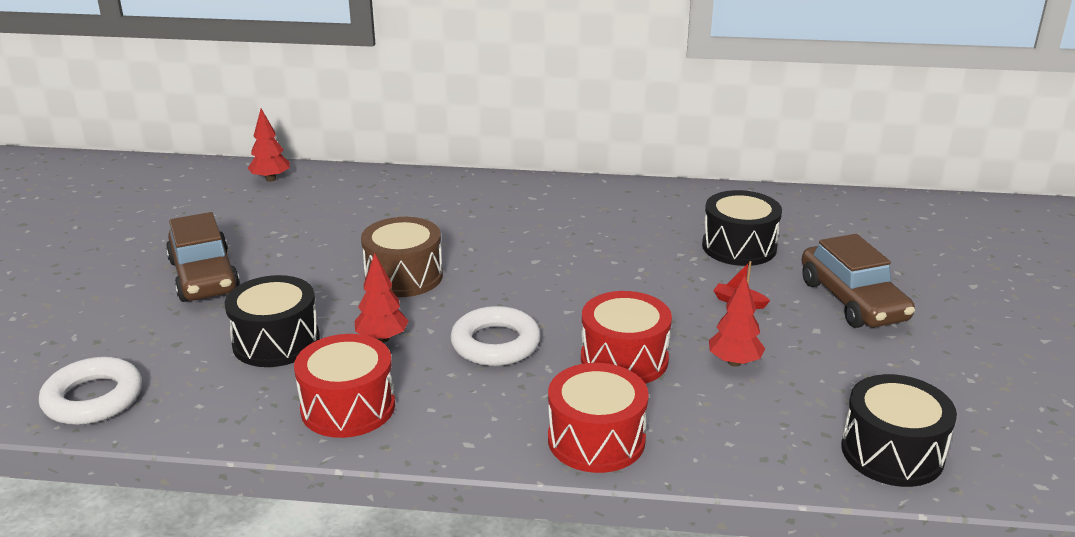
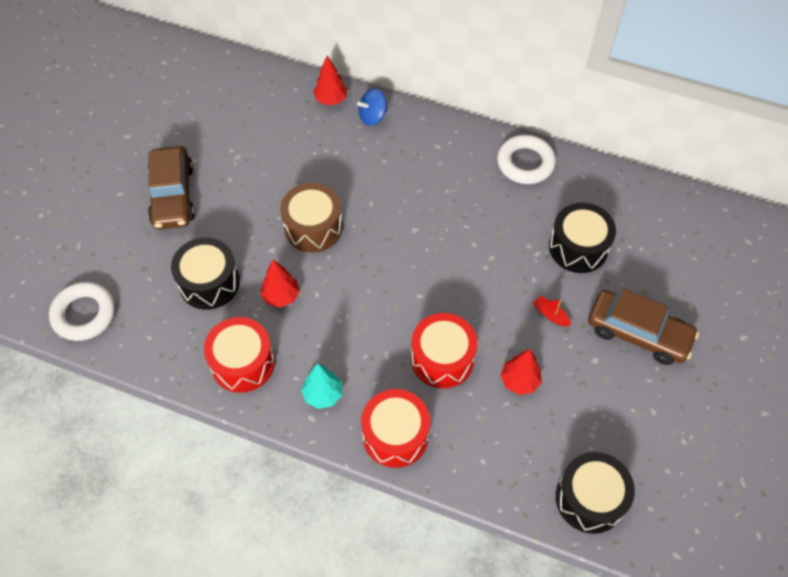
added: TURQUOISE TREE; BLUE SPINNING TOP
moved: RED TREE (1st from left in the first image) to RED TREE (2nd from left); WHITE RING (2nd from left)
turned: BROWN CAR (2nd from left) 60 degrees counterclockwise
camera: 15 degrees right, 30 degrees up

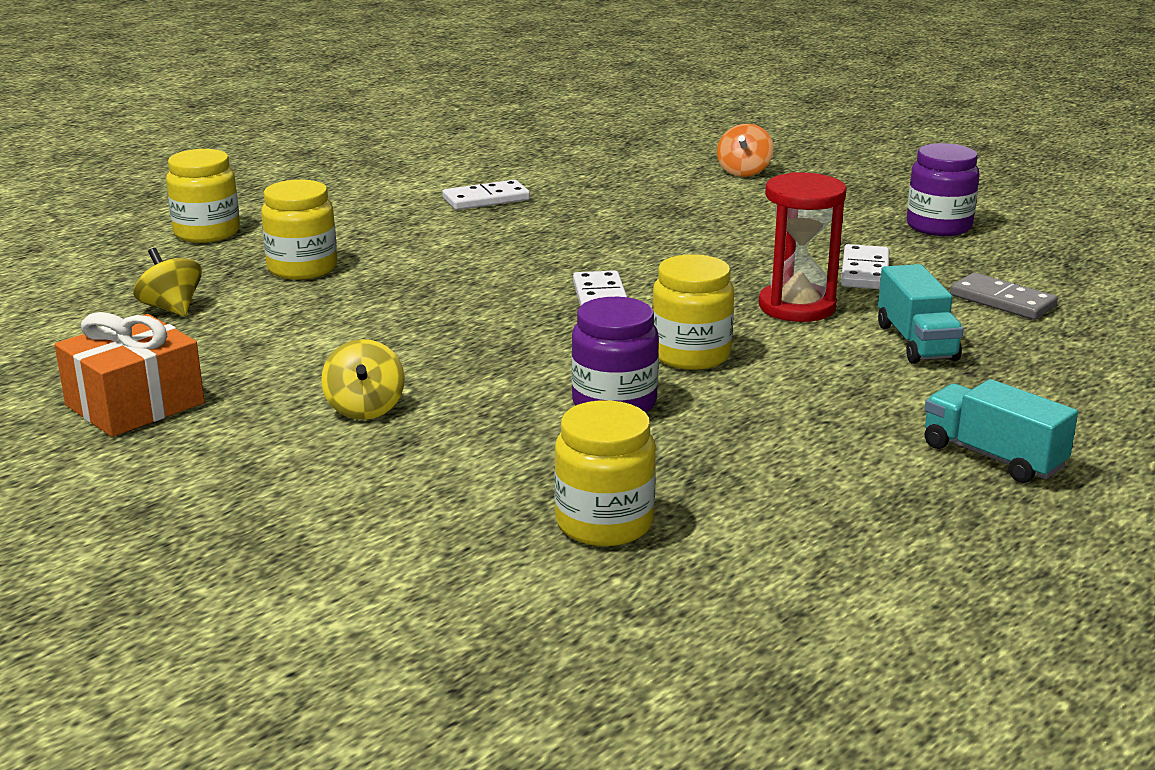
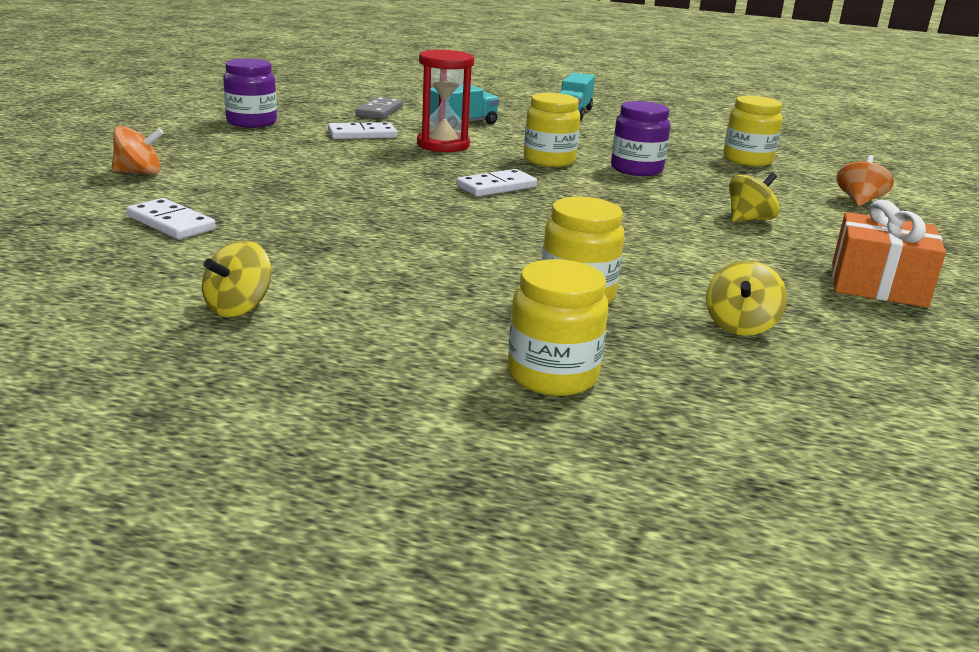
added: YELLOW SPINNING TOP (1st from left); ORANGE SPINNING TOP (2nd from left)
moved: WHITE DOMINO (1st from left)
camera: 120 degrees left, 0 degrees up

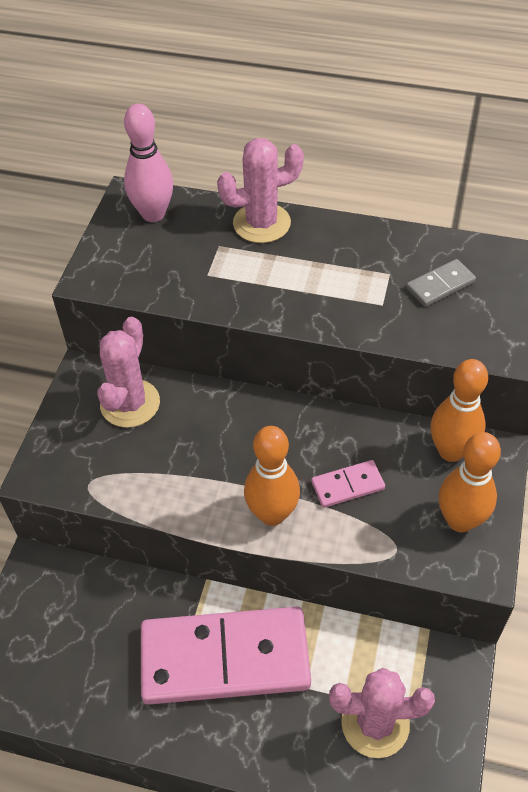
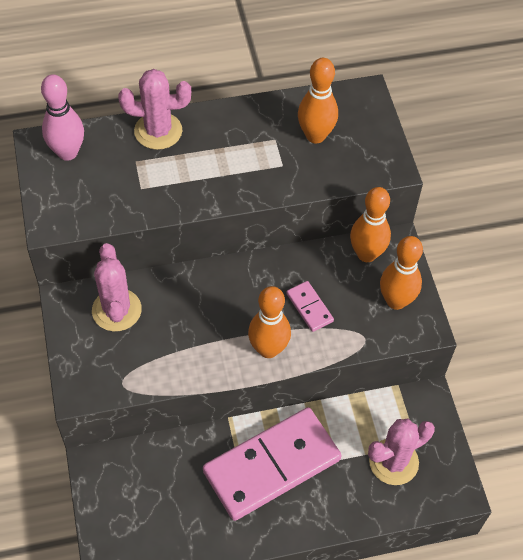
replaced: GREY DOMINO to ORANGE BOWLING PIN (2nd from left)
turned: PINK CACTUS (2nd from left) 45 degrees clockwise; PINK DOMINO (2nd from left) 75 degrees counterclockwise
camera: 30 degrees left, 5 degrees up

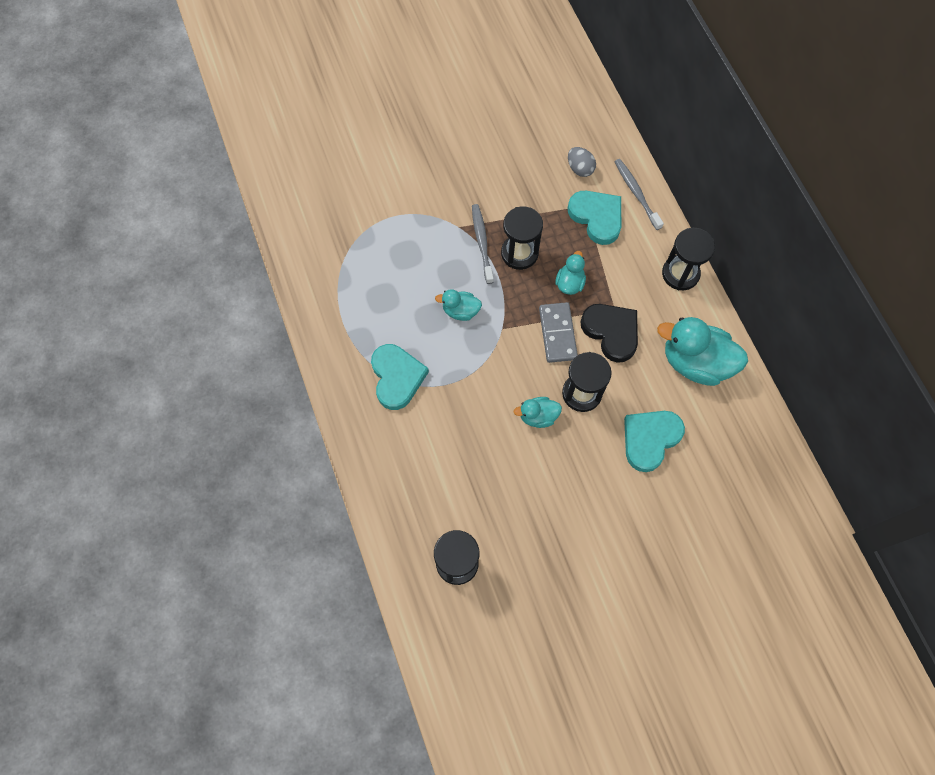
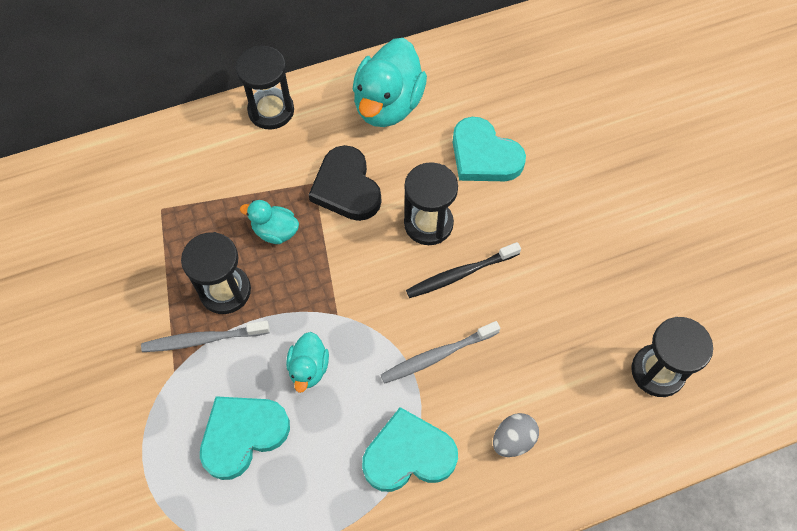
removed: GREY DOMINO
moved: GREY EGG; TURQUOISE HEART (2nd from left in the first image) to TURQUOISE HEART (1st from left); GREY TOOTHBRUSH (2nd from left)
replaced: TURQUOISE DUCK (2nd from left) to BLACK TOOTHBRUSH
turned: BLACK HEART 75 degrees counterclockwise
camera: 90 degrees left, 5 degrees down

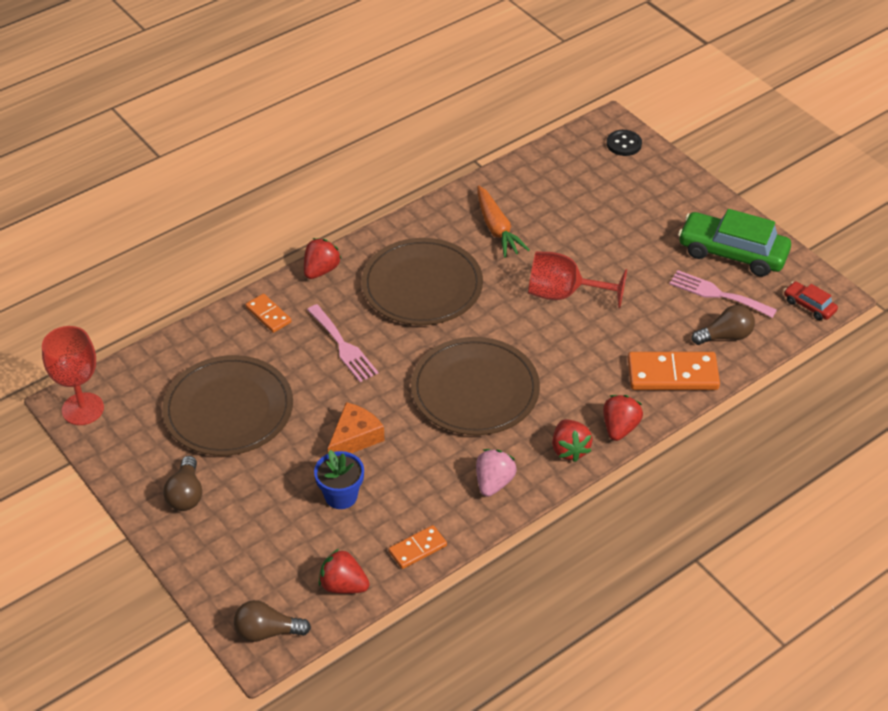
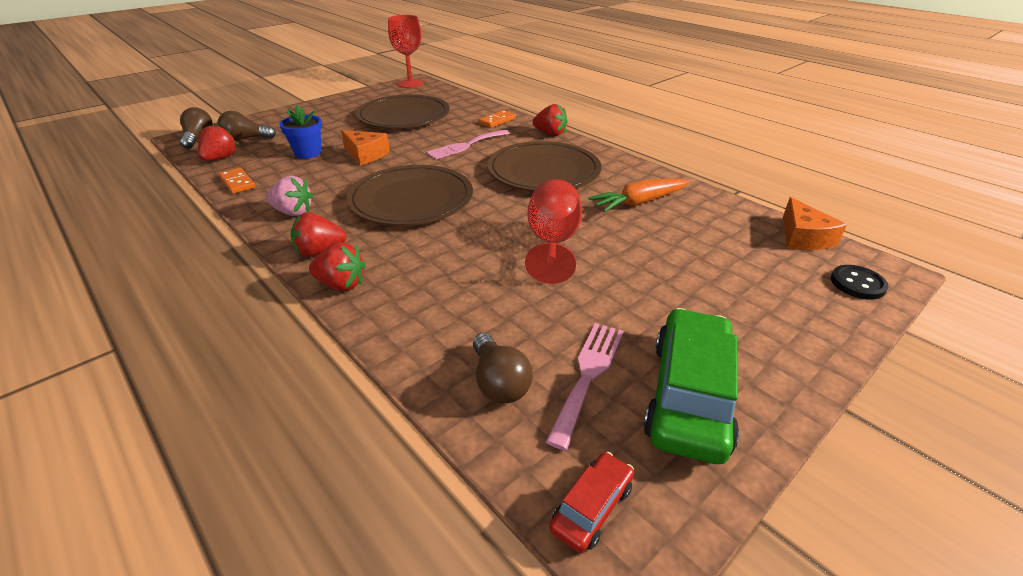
removed: ORANGE DOMINO (3rd from left)
added: ORANGE CHEESE (2nd from left)
moved: BROWN LIGHT BULB (1st from left in the first image) to BROWN LIGHT BULB (2nd from left)
camera: 85 degrees right, 10 degrees down

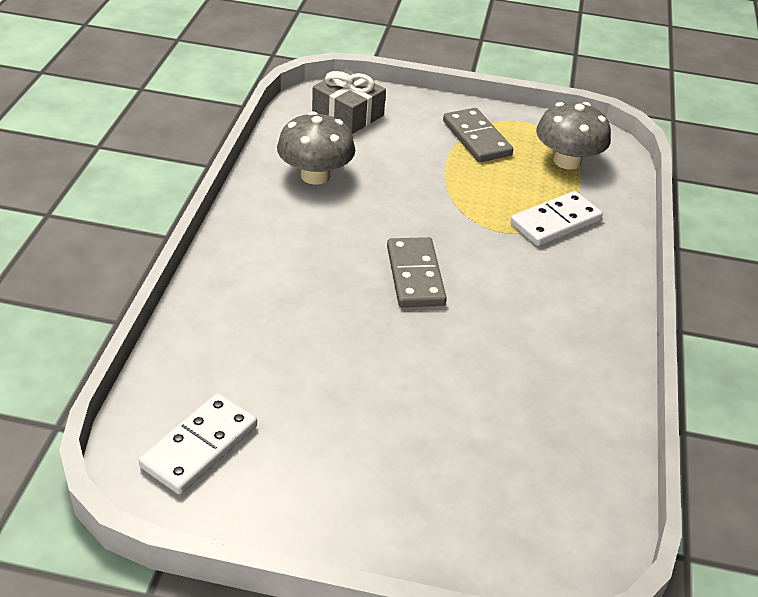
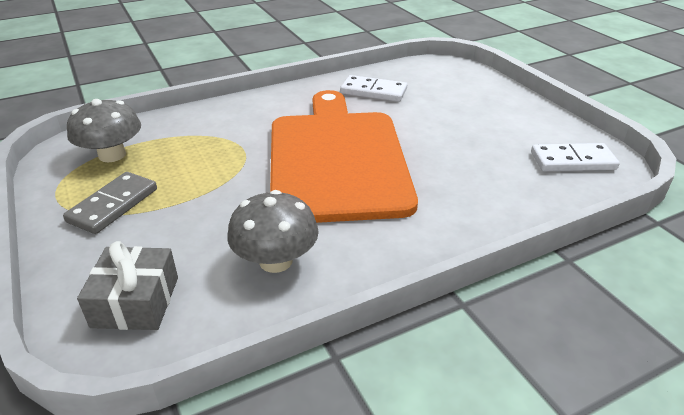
moved: WHITE DOMINO (2nd from left in the first image) to WHITE DOMINO (1st from left)
replaced: GREY DOMINO (1st from left) to ORANGE CUTTING BOARD
camera: 125 degrees left, 5 degrees down

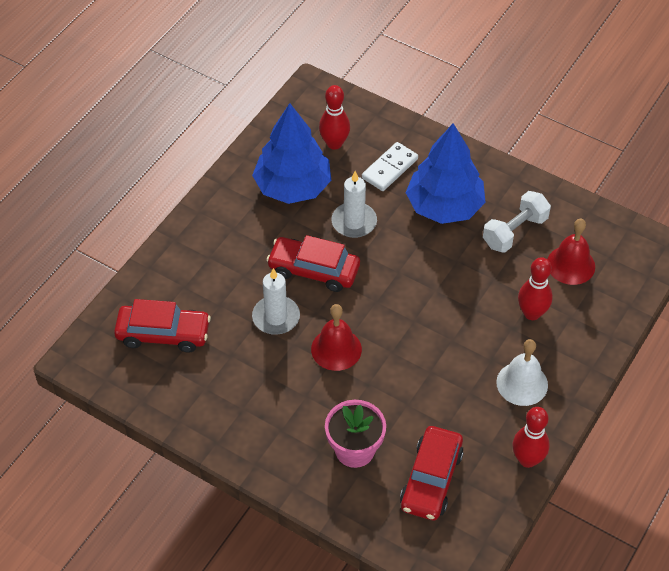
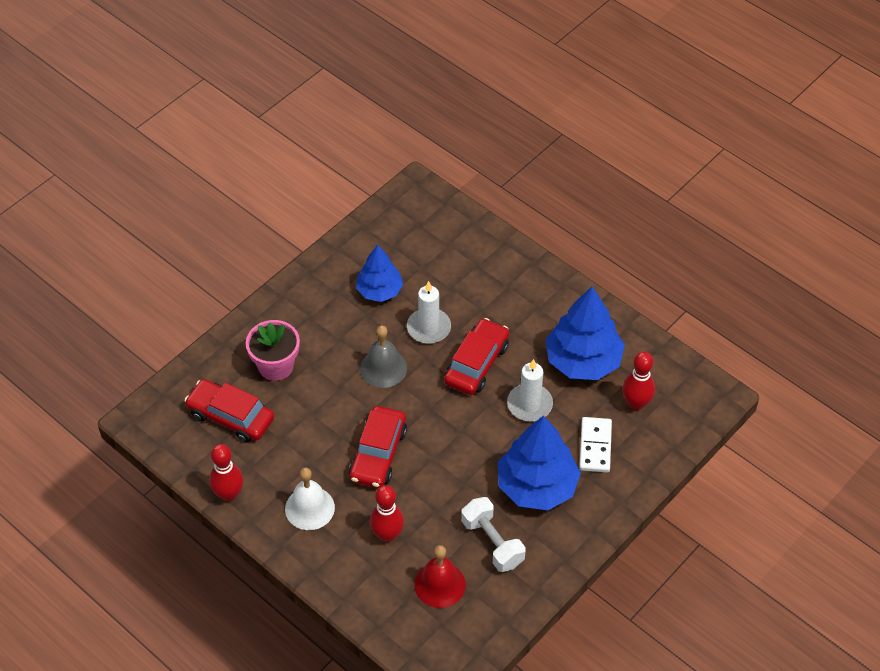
added: BLUE TREE (1st from left)
moved: RED CAR (1st from left in the first image) to RED CAR (2nd from left)
recoloured: RED BELL (1st from left) to GREY BELL
turned: WHITE DOMINO 45 degrees clockwise
camera: 100 degrees right, 0 degrees up

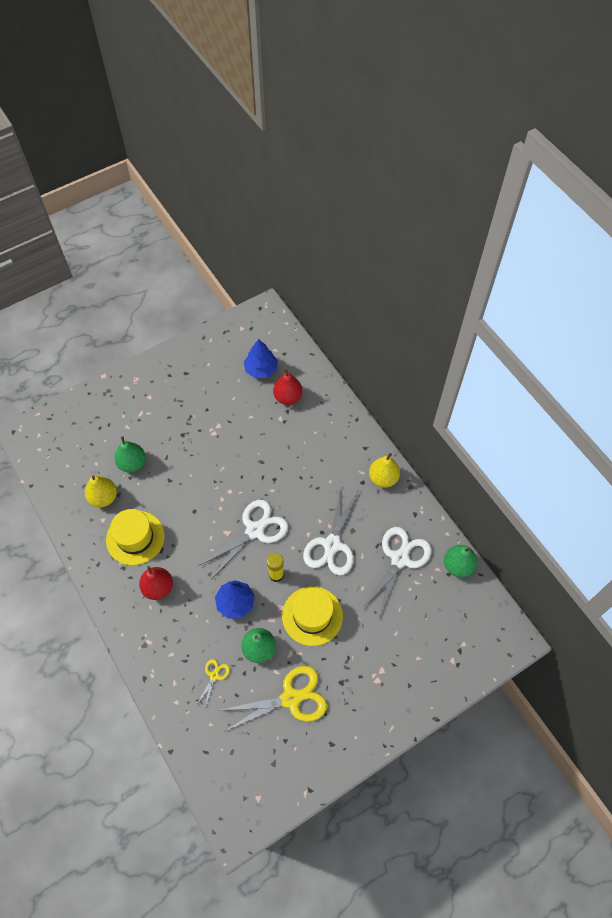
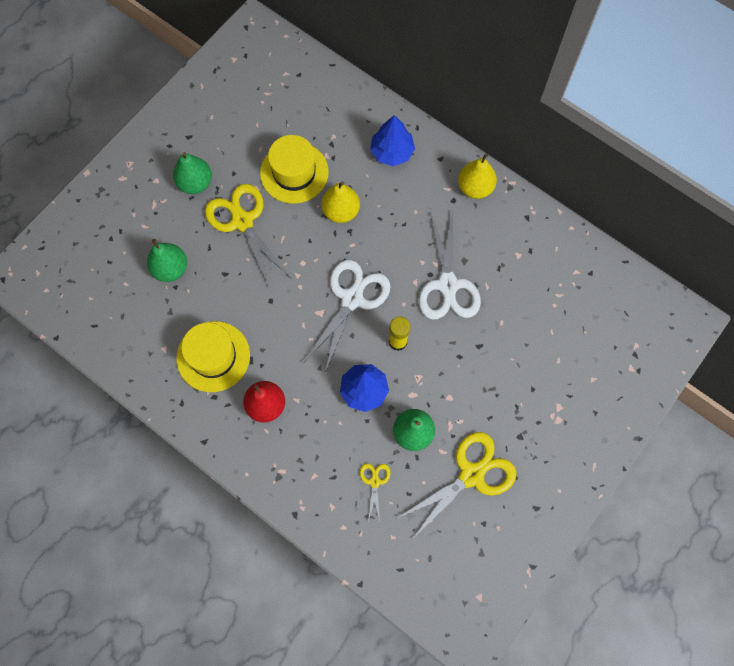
removed: RED PEAR (2nd from left); WHITE SCISSORS (3rd from left)
added: YELLOW SCISSORS (1st from left)
moved: YELLOW PEAR (1st from left); BLUE TREE (2nd from left); YELLOW HAT (2nd from left); GREEN PEAR (3rd from left in the first image) to GREEN PEAR (2nd from left)
camera: 20 degrees left, 10 degrees up

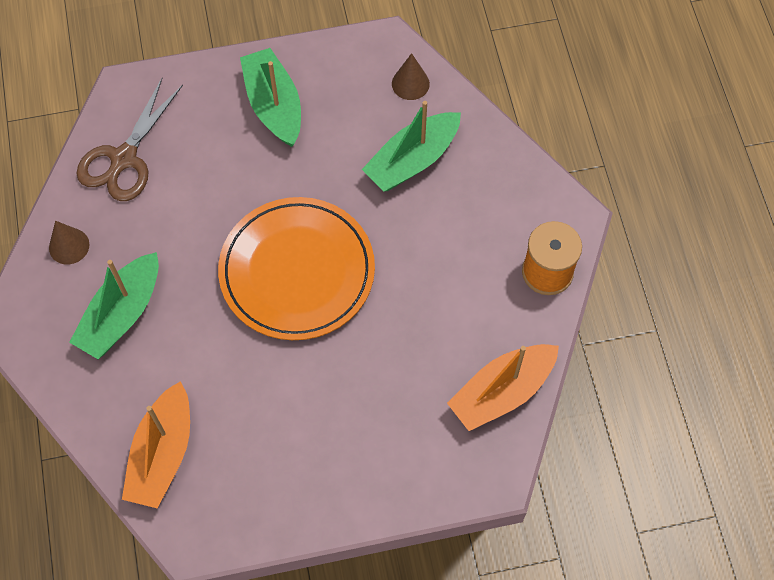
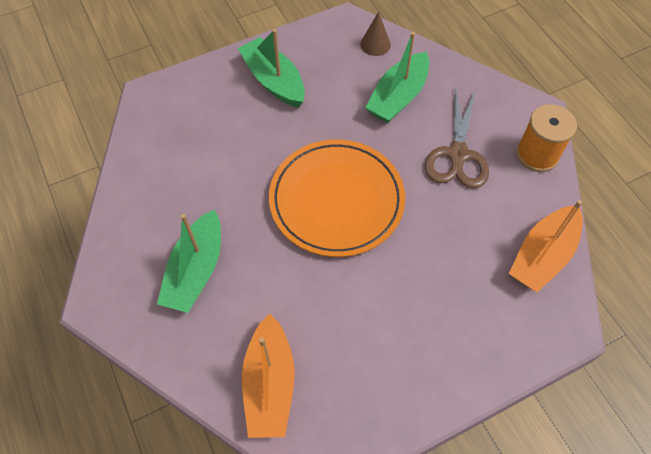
removed: BROWN CONE (1st from left)
moved: BROWN SCISSORS
camera: 15 degrees left, 5 degrees down

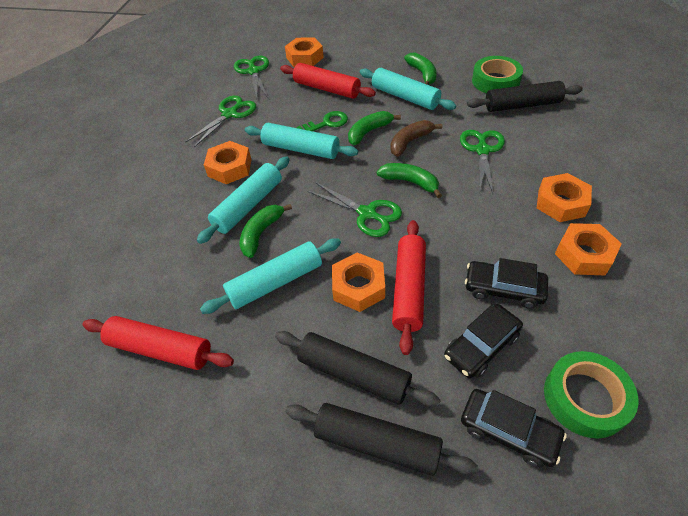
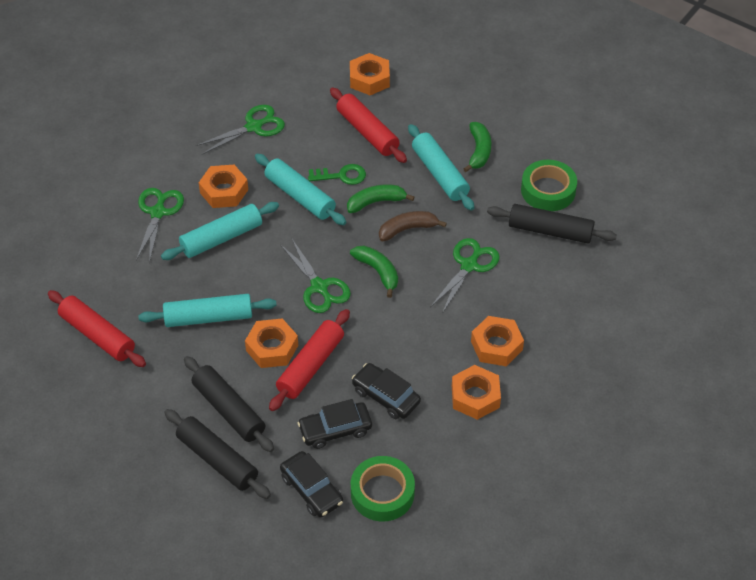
removed: GREEN BANANA (1st from left)
moved: GREEN SCISSORS (2nd from left in the first image) to GREEN SCISSORS (1st from left)
camera: 20 degrees right, 0 degrees up

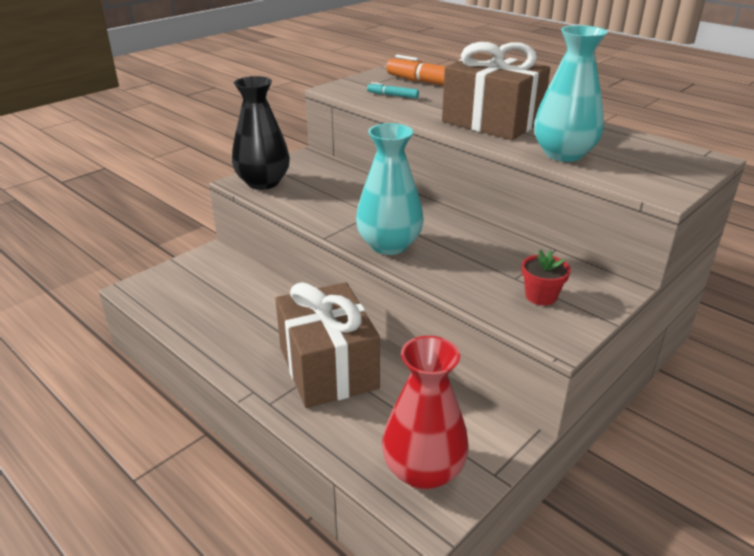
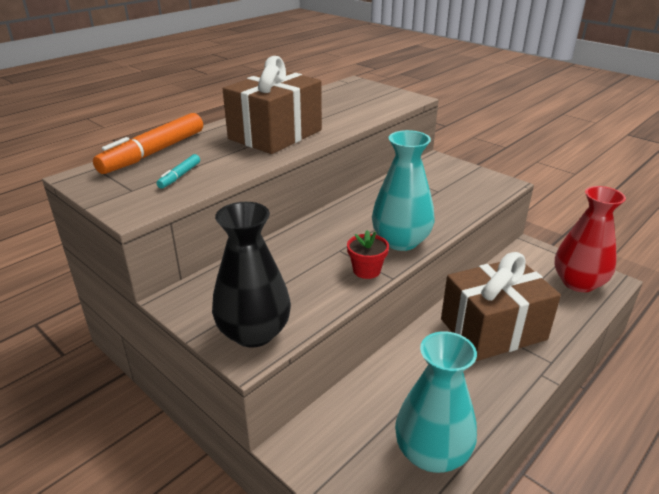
moved: RED FLOWER POT; TURQUOISE VASE (2nd from left)
camera: 90 degrees left, 0 degrees up

